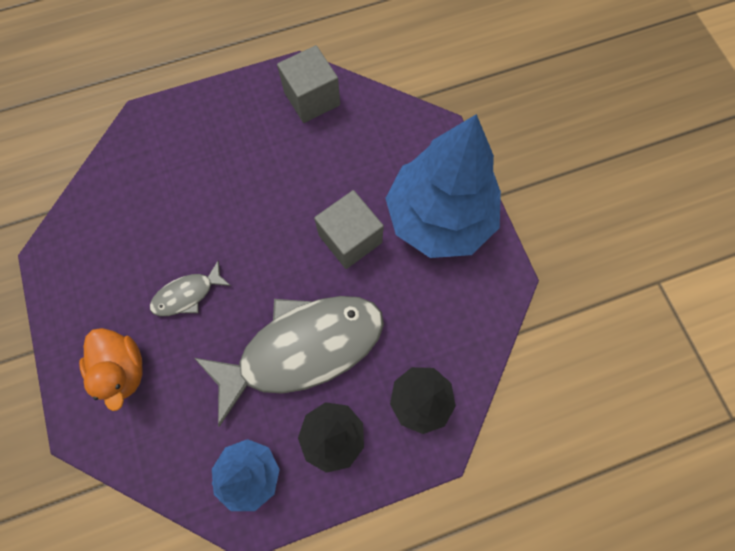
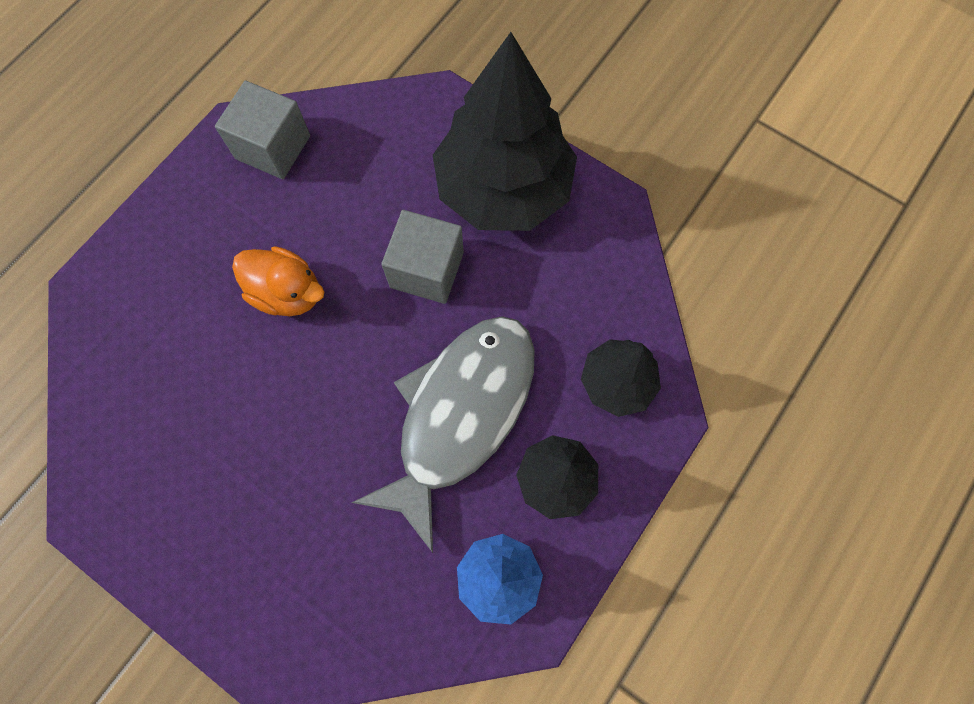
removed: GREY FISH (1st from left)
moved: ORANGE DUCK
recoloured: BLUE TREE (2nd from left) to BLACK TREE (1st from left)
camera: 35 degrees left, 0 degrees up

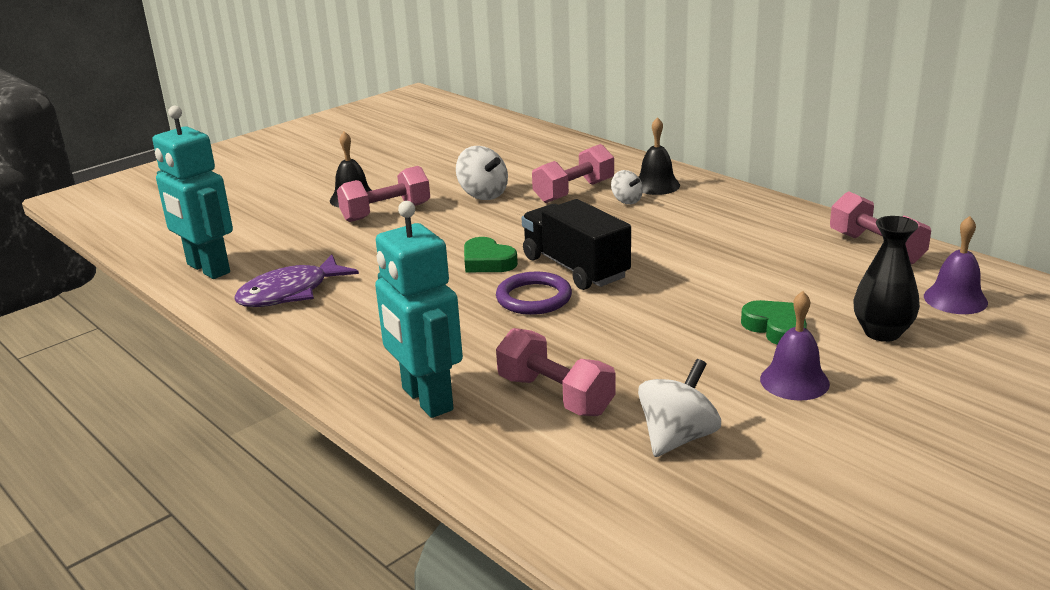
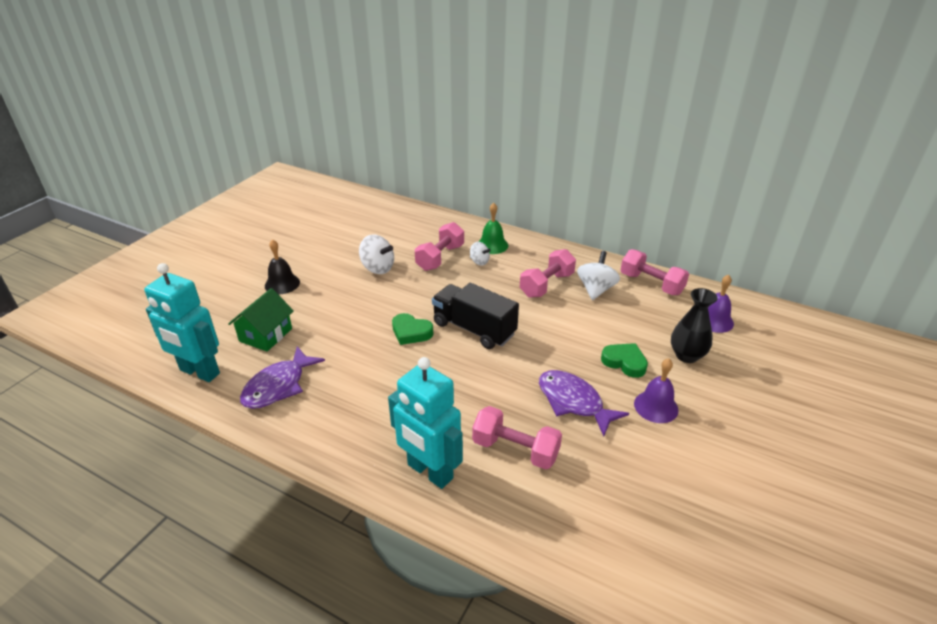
removed: PURPLE RING
added: GREEN HOUSE; PURPLE FISH (2nd from left)
moved: PINK DUMBBELL (1st from left in the first image) to PINK DUMBBELL (3rd from left); WHITE SPINNING TOP (3rd from left)
recoloured: BLACK BELL (2nd from left) to GREEN BELL
camera: 20 degrees left, 10 degrees up

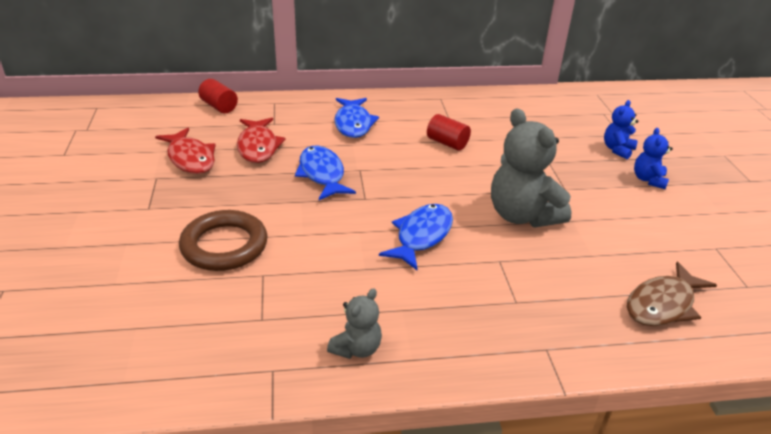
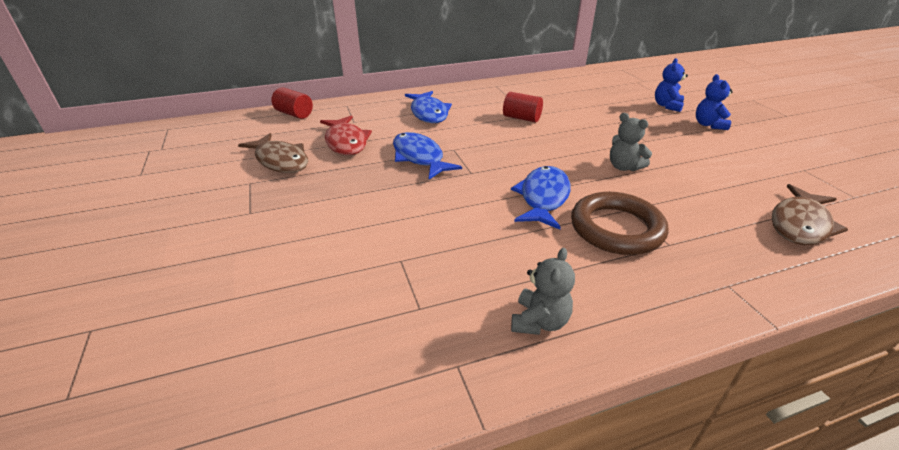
moved: BROWN RING
recoloured: RED FISH (1st from left) to BROWN FISH (1st from left)
resized: GREY TEDDY BEAR (2nd from left) x0.52
camera: 10 degrees left, 0 degrees up

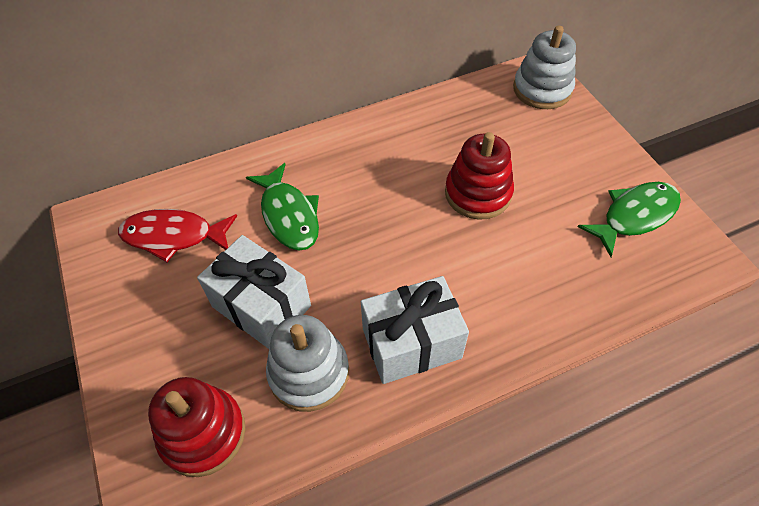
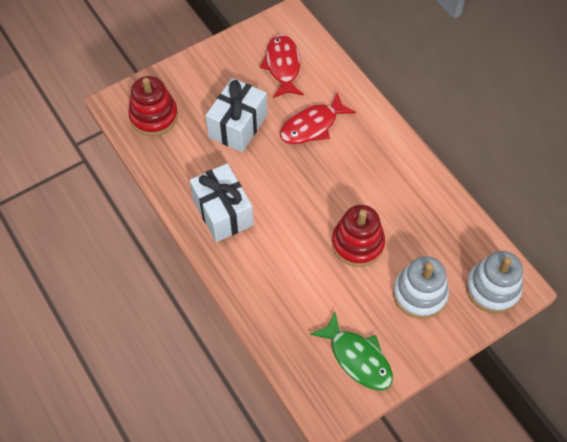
moved: WHITE STACKING TOY (1st from left)
recoloured: GREEN FISH (1st from left) to RED FISH (2nd from left)
camera: 80 degrees right, 5 degrees up

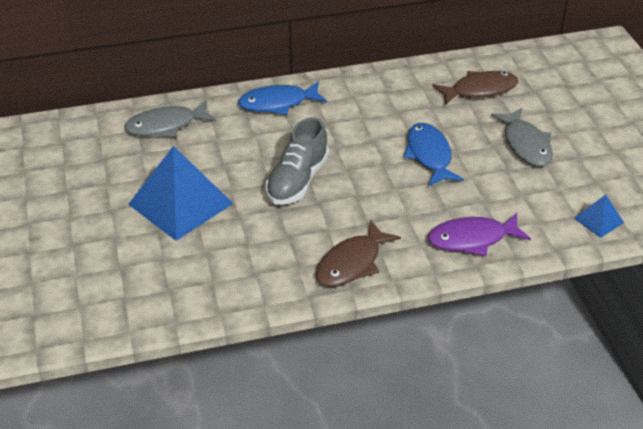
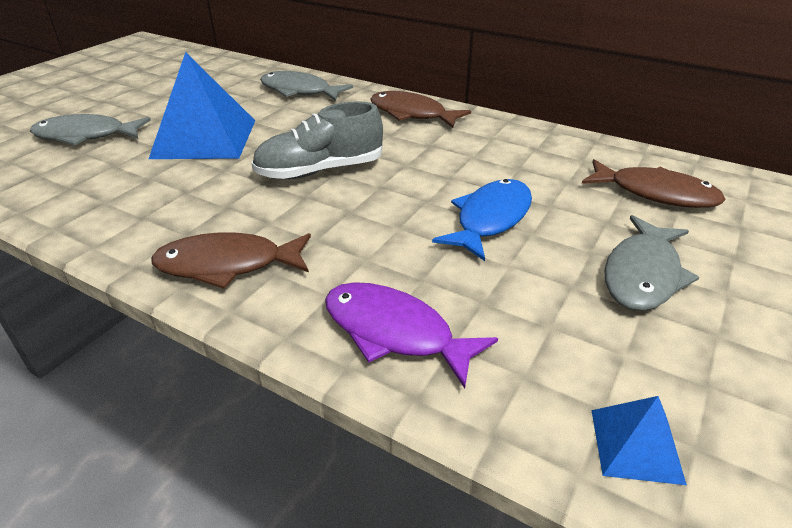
added: GREY FISH (1st from left)
recoloured: BLUE FISH (1st from left) to BROWN FISH (2nd from left)
camera: 45 degrees right, 5 degrees down

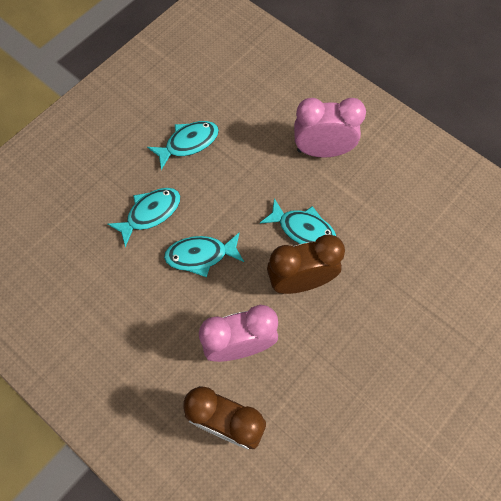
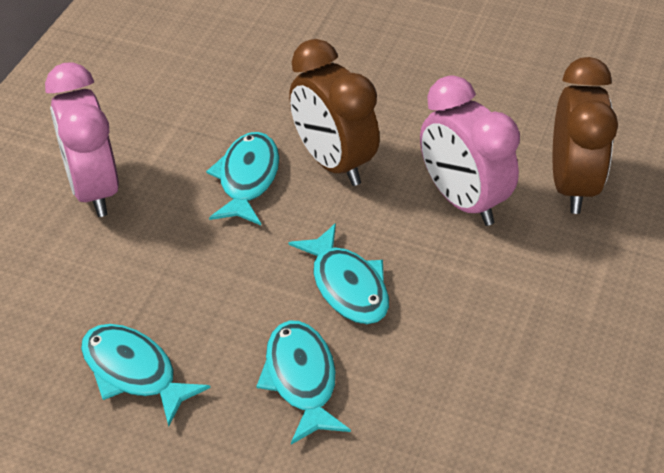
turned: TURQUOISE FISH (1st from left in the first image) 45 degrees clockwise
camera: 110 degrees left, 20 degrees down

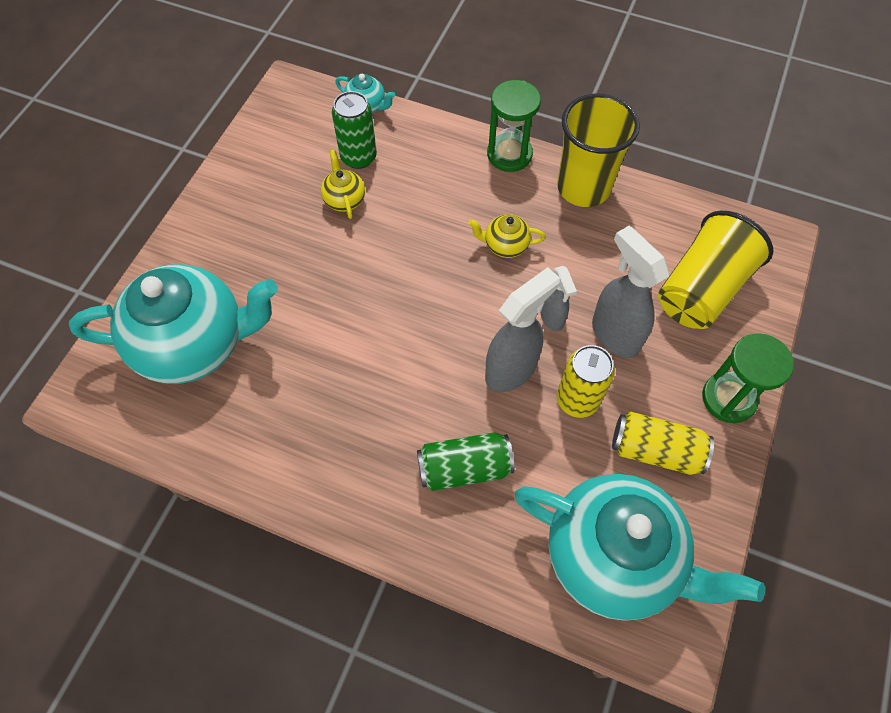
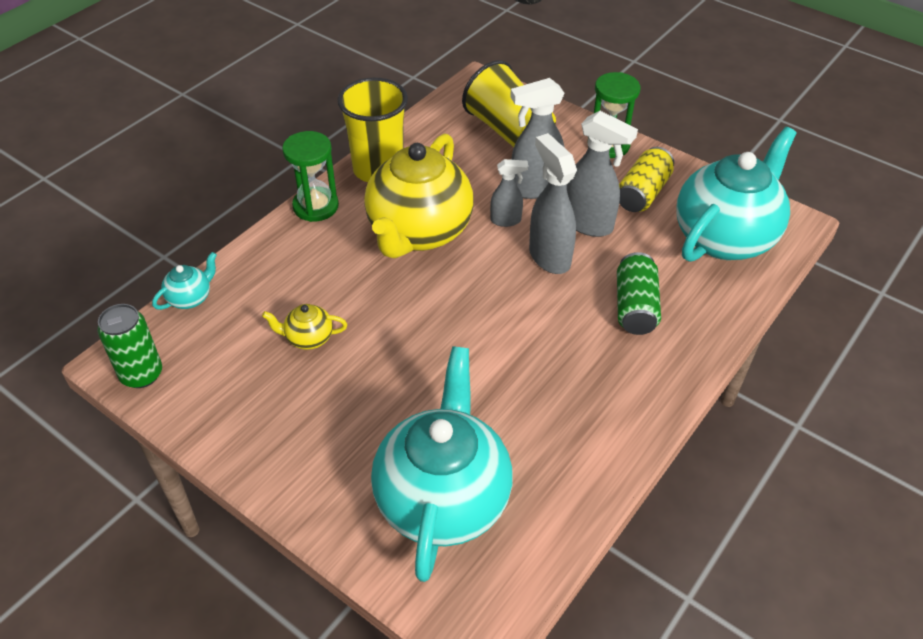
moved: GREEN CAN (1st from left)
replaced: YELLOW CAN (1st from left) to GREY SPRAY BOTTLE (4th from left)
resized: YELLOW TEAPOT (2nd from left) x2.45
camera: 75 degrees left, 15 degrees down

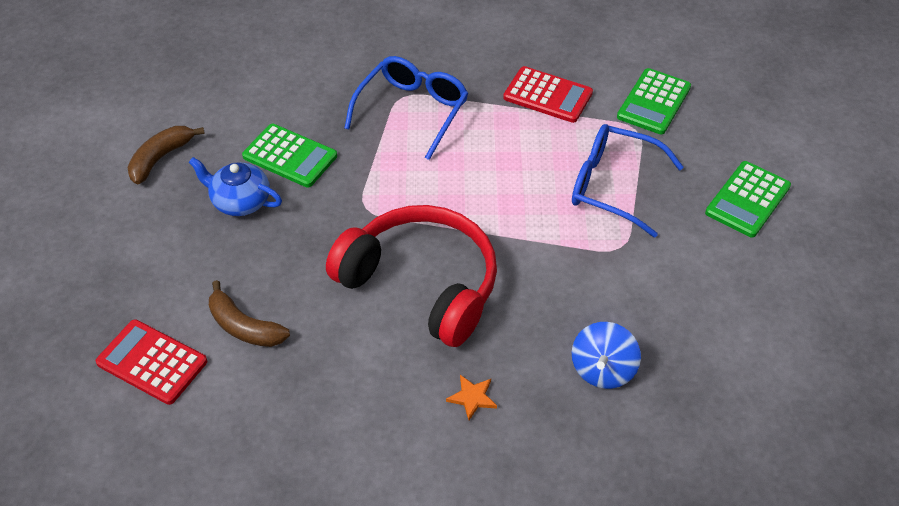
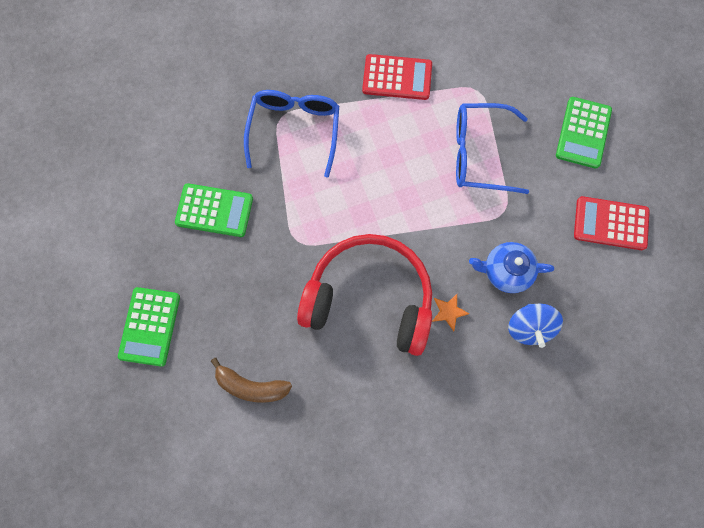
removed: BROWN BANANA (1st from left)
moved: RED CALCULATOR (1st from left in the first image) to RED CALCULATOR (2nd from left); BLUE TEAPOT; ORANGE STAR; GREEN CALCULATOR (2nd from left in the first image) to GREEN CALCULATOR (1st from left)
camera: 20 degrees left, 25 degrees up

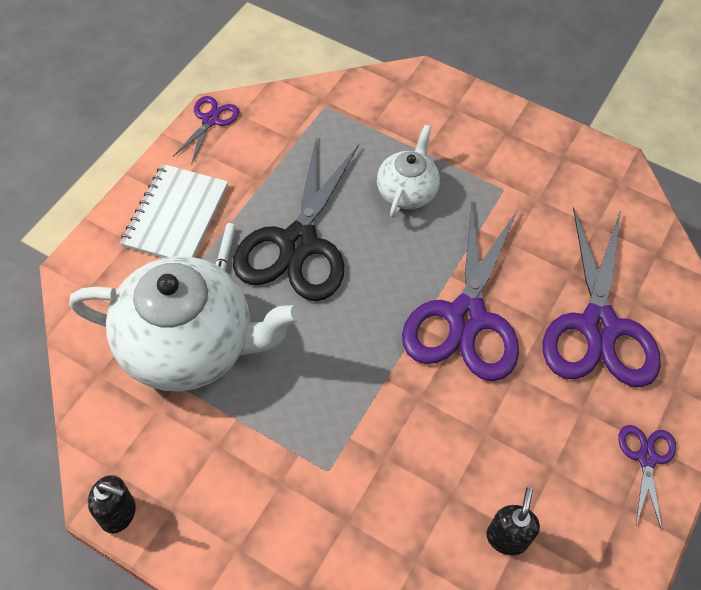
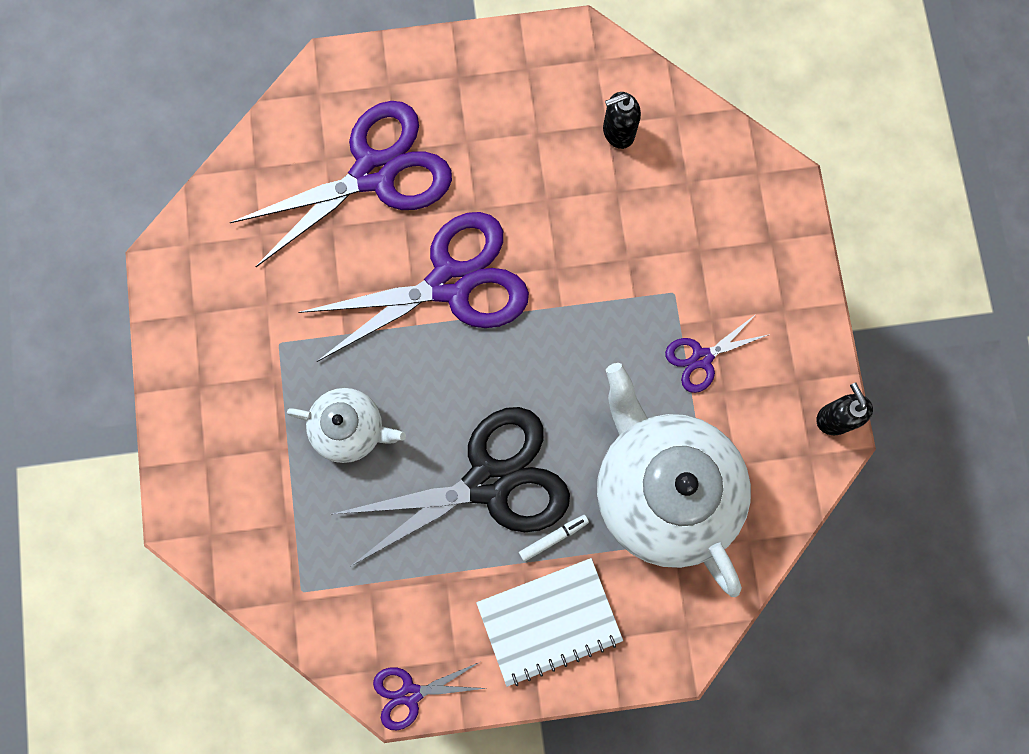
moved: PURPLE SCISSORS (4th from left)
turned: WHITE TEAPOT (2nd from left in the first image) 150 degrees counterclockwise
camera: 125 degrees left, 20 degrees up

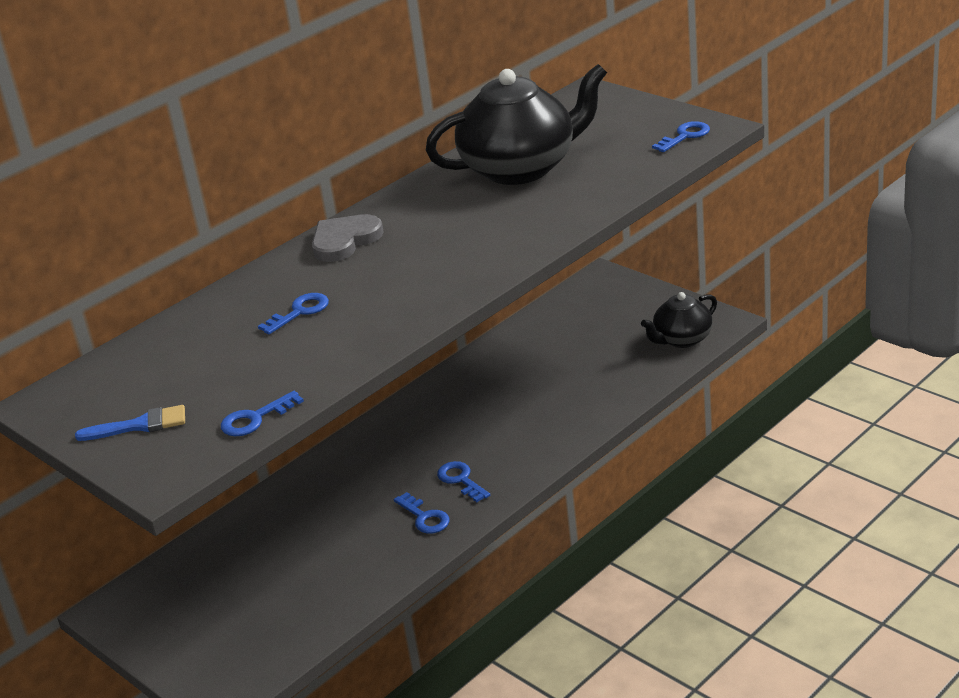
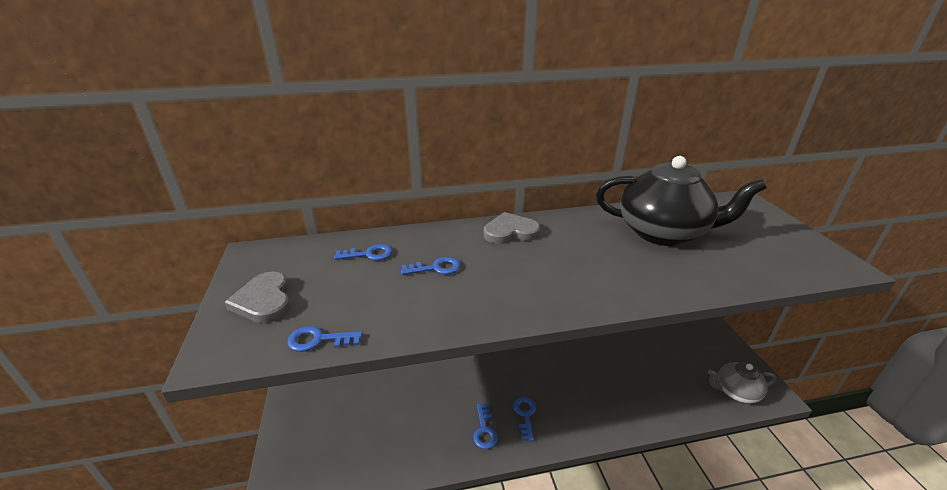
moved: BLUE KEY (5th from left in the first image) to BLUE KEY (2nd from left)
replaced: BLUE BRUSH to GREY HEART (1st from left)
recoloured: BLACK TEAPOT (2nd from left) to GREY TEAPOT
camera: 30 degrees right, 0 degrees up

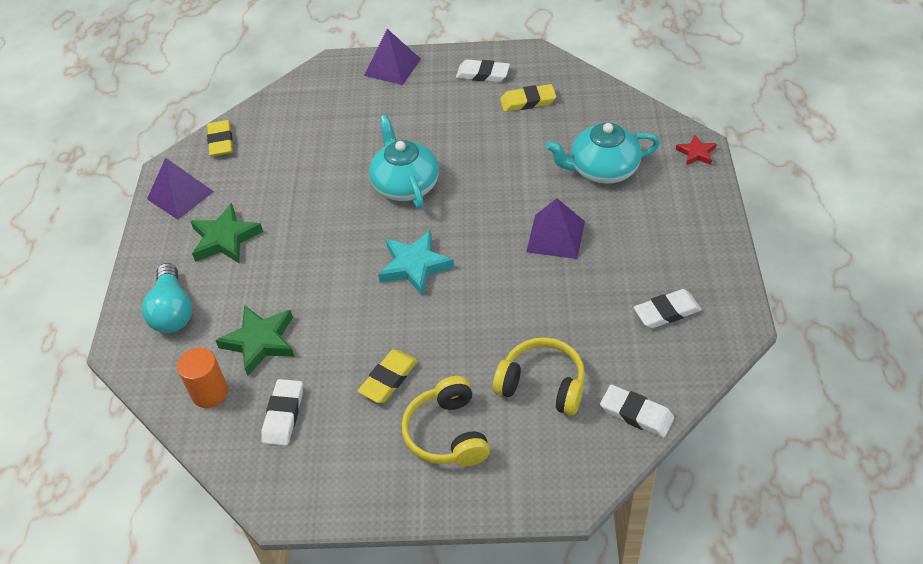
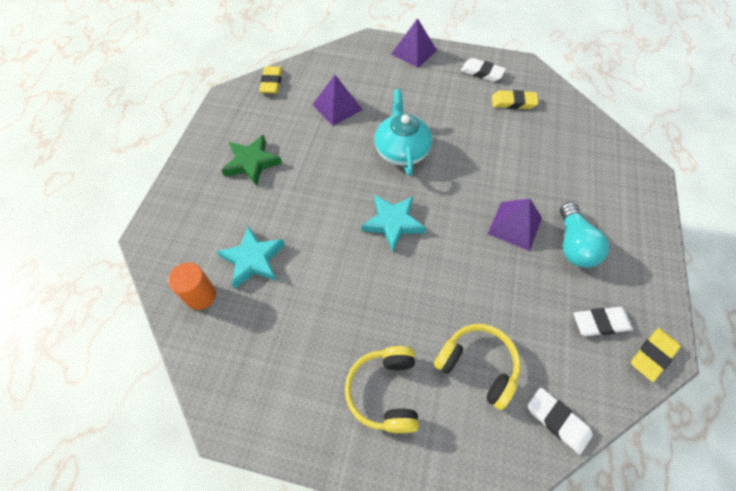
removed: WHITE ERASER (1st from left); TURQUOISE TEAPOT (2nd from left); RED STAR
moved: TURQUOISE LIGHT BULB; PURPLE PYRAMID (1st from left); YELLOW ERASER (2nd from left in the first image) to YELLOW ERASER (3rd from left)
recoloured: GREEN STAR (2nd from left) to TURQUOISE STAR (1st from left)
camera: 10 degrees right, 10 degrees up

